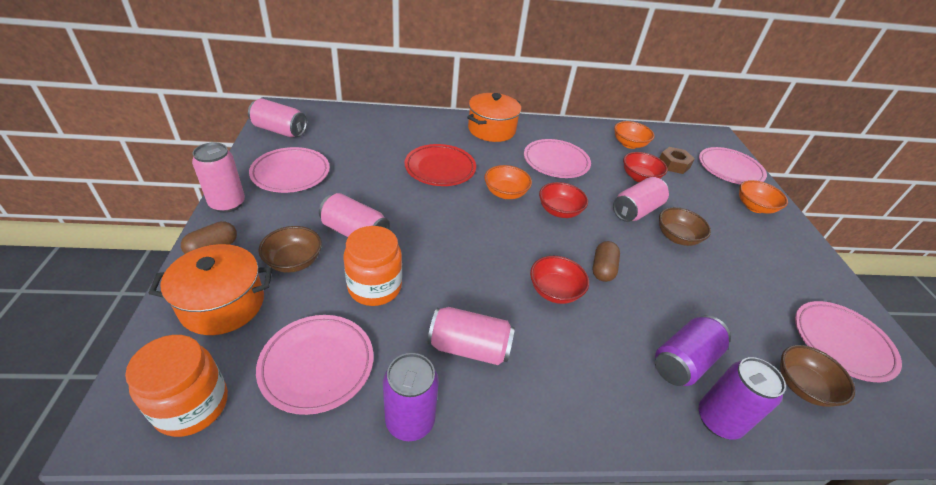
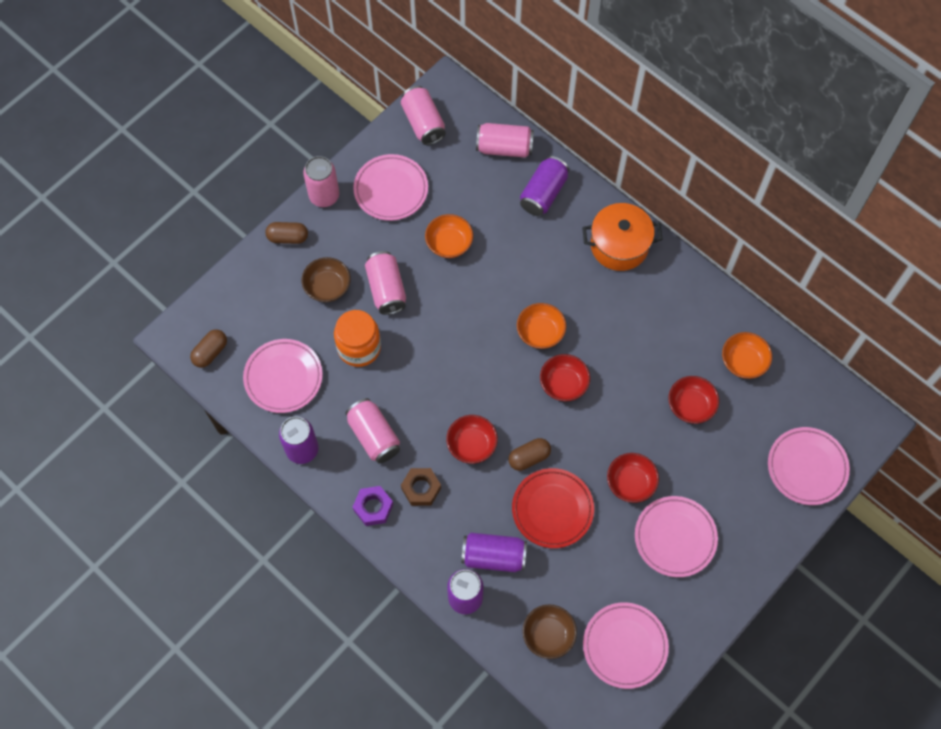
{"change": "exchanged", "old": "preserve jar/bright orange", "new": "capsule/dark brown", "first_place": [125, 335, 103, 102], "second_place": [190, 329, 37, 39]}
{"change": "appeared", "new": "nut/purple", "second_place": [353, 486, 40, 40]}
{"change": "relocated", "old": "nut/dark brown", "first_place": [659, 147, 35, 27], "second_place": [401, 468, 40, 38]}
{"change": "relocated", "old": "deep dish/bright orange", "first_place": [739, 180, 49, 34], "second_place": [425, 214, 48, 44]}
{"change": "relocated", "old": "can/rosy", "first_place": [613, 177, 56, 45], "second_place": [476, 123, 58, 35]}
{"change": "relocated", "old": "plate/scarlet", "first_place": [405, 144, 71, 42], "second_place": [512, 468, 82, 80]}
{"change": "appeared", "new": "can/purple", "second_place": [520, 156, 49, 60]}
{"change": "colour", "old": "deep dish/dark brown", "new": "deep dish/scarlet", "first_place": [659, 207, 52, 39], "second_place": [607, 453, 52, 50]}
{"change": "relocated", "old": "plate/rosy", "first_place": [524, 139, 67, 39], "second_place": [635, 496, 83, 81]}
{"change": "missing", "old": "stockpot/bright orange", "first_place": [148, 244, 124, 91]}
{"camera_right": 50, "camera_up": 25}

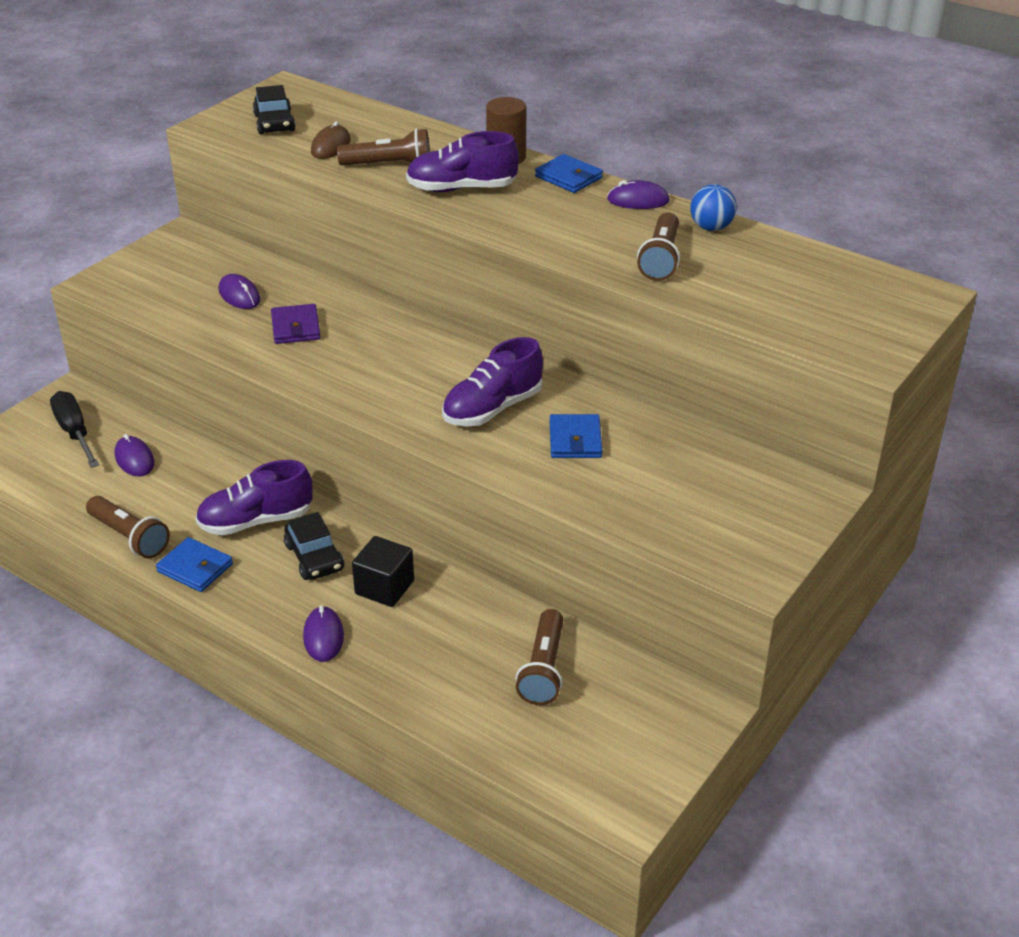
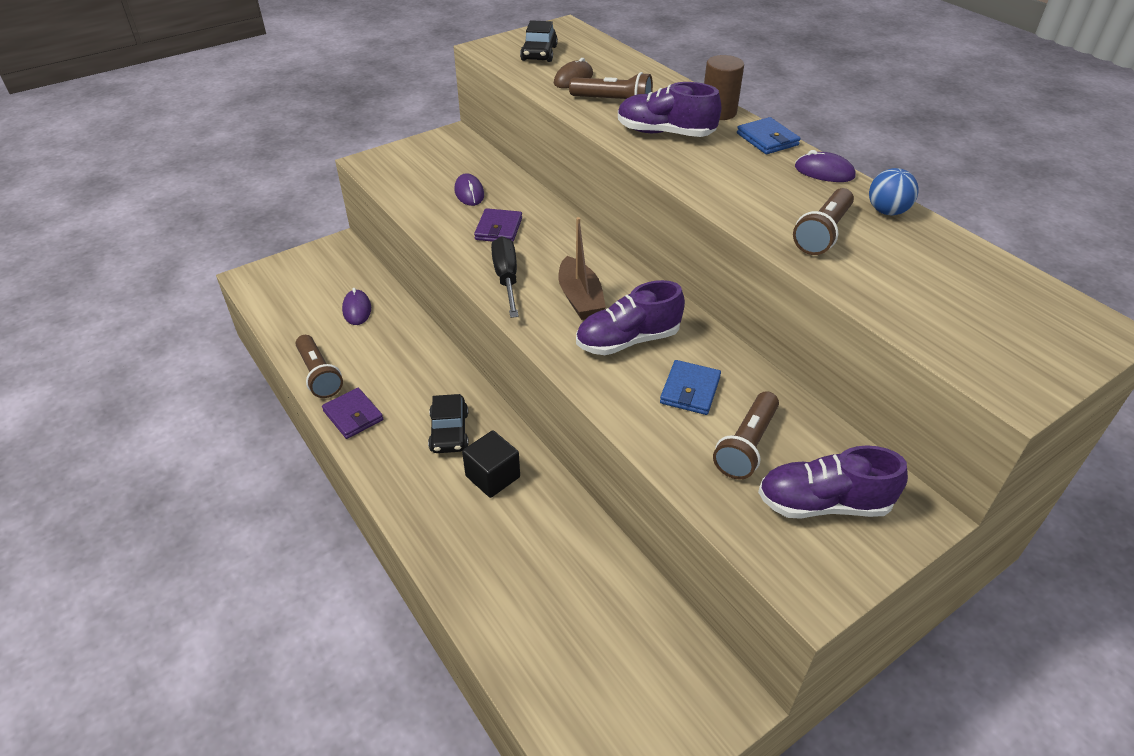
{"change": "colour", "old": "card wallet/cobalt", "new": "card wallet/purple", "first_place": [156, 537, 77, 55], "second_place": [322, 388, 61, 51]}
{"change": "relocated", "old": "hand screwdriver/black", "first_place": [50, 391, 49, 77], "second_place": [491, 236, 28, 82]}
{"change": "appeared", "new": "toy boat/dark brown", "second_place": [558, 217, 48, 103]}
{"change": "relocated", "old": "flashlight/dark brown", "first_place": [516, 609, 47, 96], "second_place": [713, 391, 66, 88]}
{"change": "relocated", "old": "lace-up shoe/purple", "first_place": [195, 460, 117, 75], "second_place": [758, 445, 150, 74]}
{"change": "missing", "old": "mouse/purple", "first_place": [303, 605, 41, 57]}
{"camera_right": 20, "camera_up": 5}

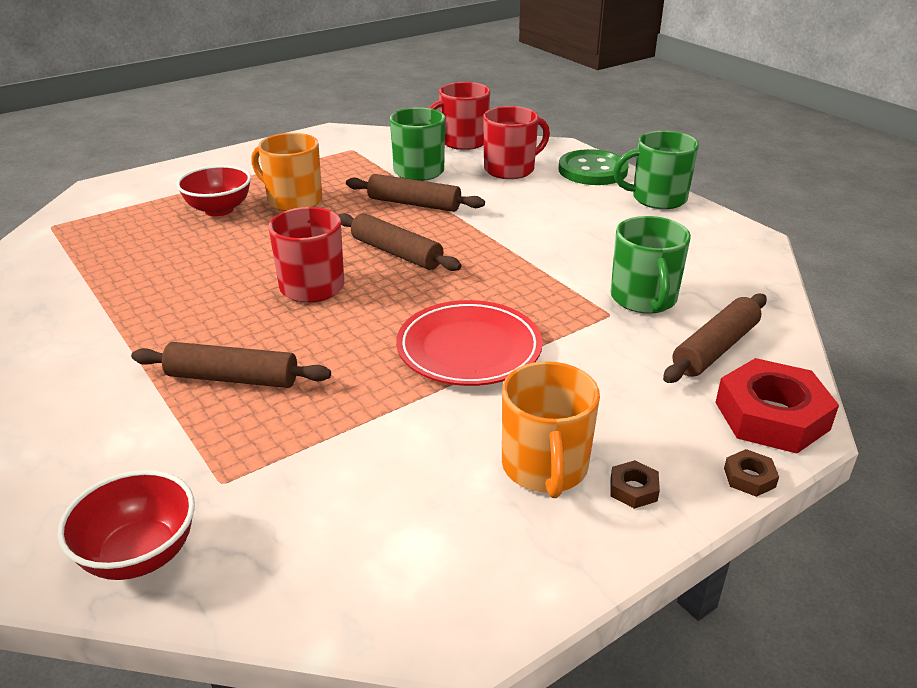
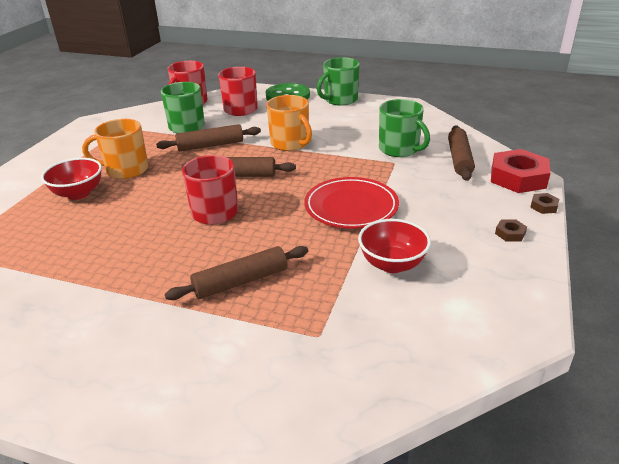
{"change": "relocated", "old": "coffee mug/bright orange", "first_place": [502, 361, 98, 137], "second_place": [266, 95, 46, 56]}
{"change": "relocated", "old": "deep dish/scarlet", "first_place": [58, 470, 137, 110], "second_place": [358, 219, 73, 54]}
{"camera_right": -35, "camera_up": 0}

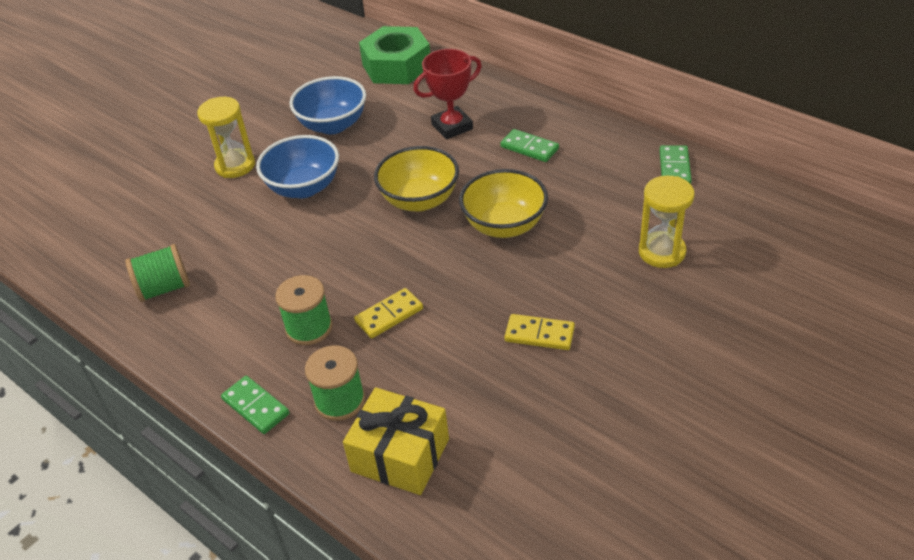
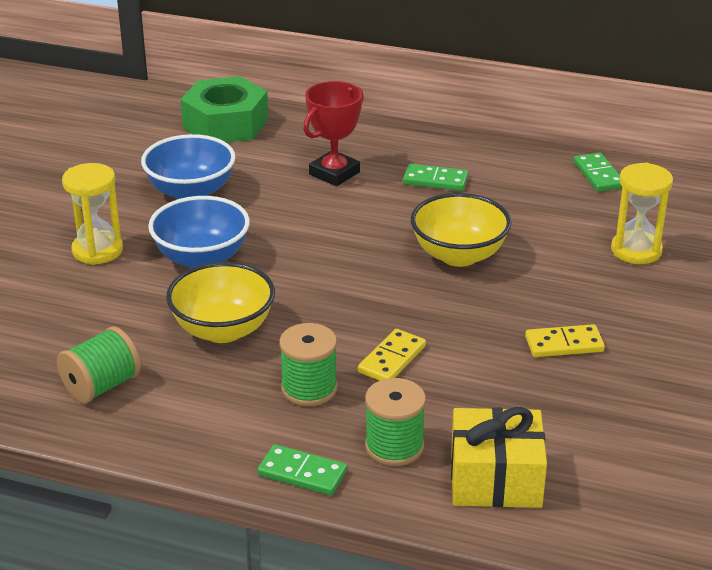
{"change": "relocated", "old": "deep dish/golden", "first_place": [374, 146, 85, 65], "second_place": [166, 262, 109, 81]}
{"camera_right": -25, "camera_up": -10}

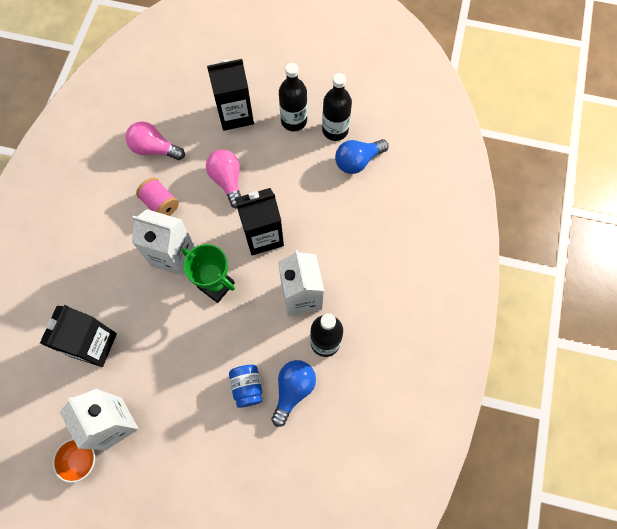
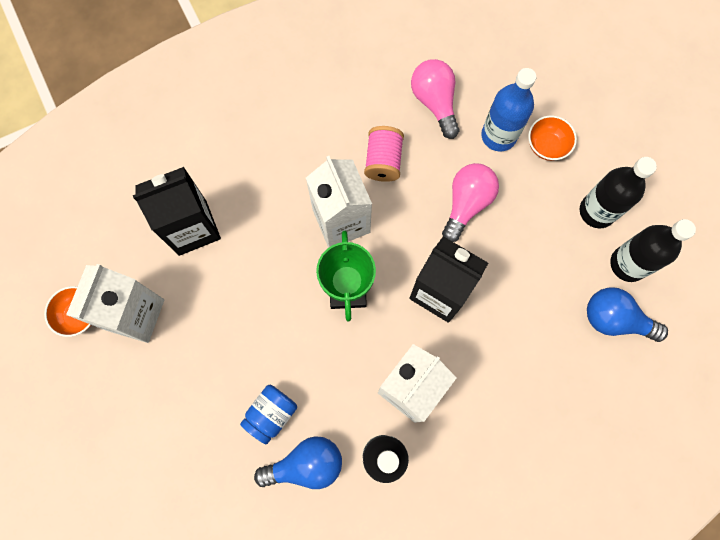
{"change": "appeared", "new": "flask/cobalt", "second_place": [481, 68, 55, 84]}
{"change": "exchanged", "old": "juice carton/black", "new": "deep dish/bright orange", "first_place": [207, 59, 47, 72], "second_place": [528, 116, 49, 45]}
{"camera_right": 50, "camera_up": 5}

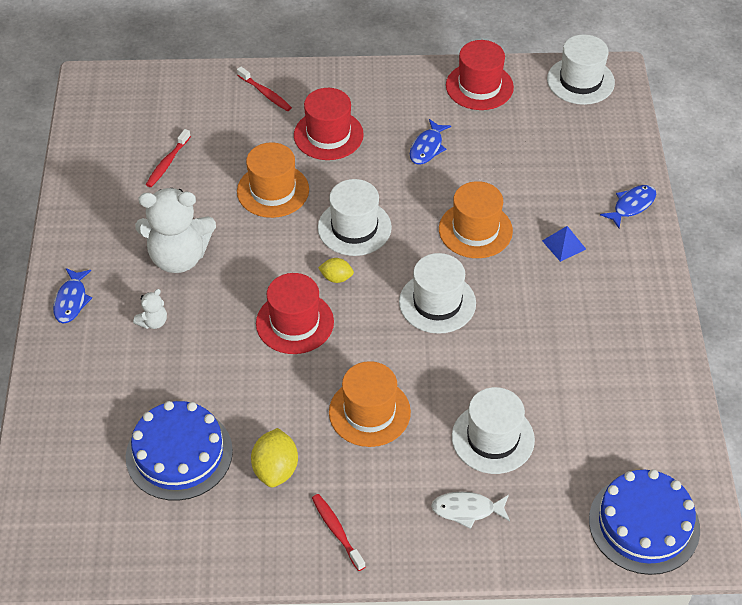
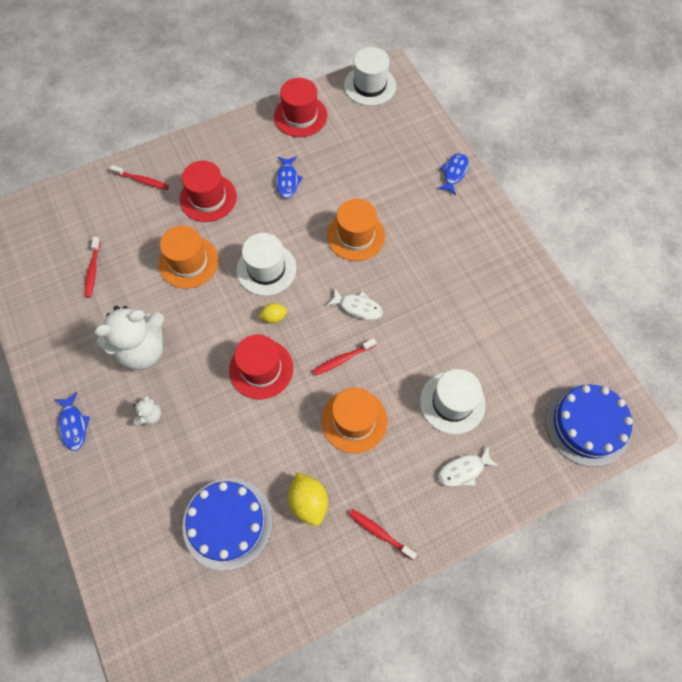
{"change": "appeared", "new": "tooth brush/scarlet", "second_place": [313, 338, 64, 38]}
{"change": "exchanged", "old": "tall hat/snow-white", "new": "fish figure/snow-white", "first_place": [399, 253, 77, 81], "second_place": [327, 288, 56, 32]}
{"change": "missing", "old": "pyramid/cobalt", "first_place": [542, 226, 44, 36]}
{"camera_right": -25, "camera_up": 15}

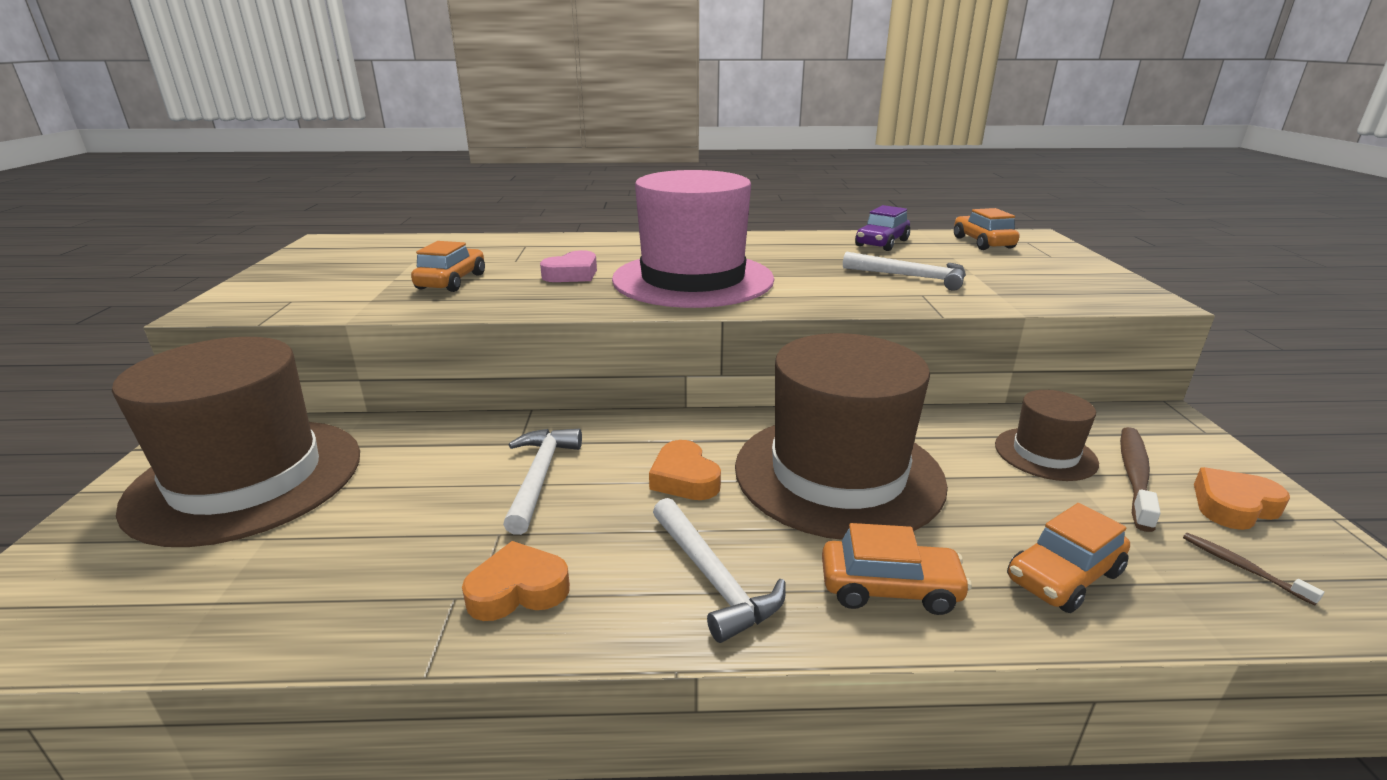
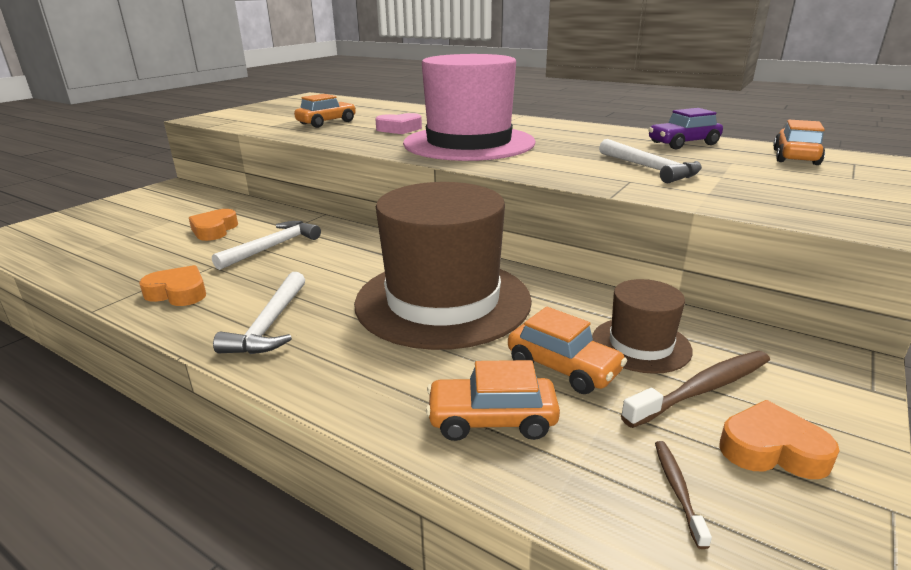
{"change": "relocated", "old": "heart/bright orange", "first_place": [649, 440, 72, 60], "second_place": [189, 209, 49, 32]}
{"change": "relocated", "old": "car/bright orange", "first_place": [822, 523, 150, 92], "second_place": [508, 307, 119, 87]}
{"change": "missing", "old": "tall hat/dark brown", "first_place": [112, 337, 248, 210]}
{"camera_right": 35, "camera_up": 0}

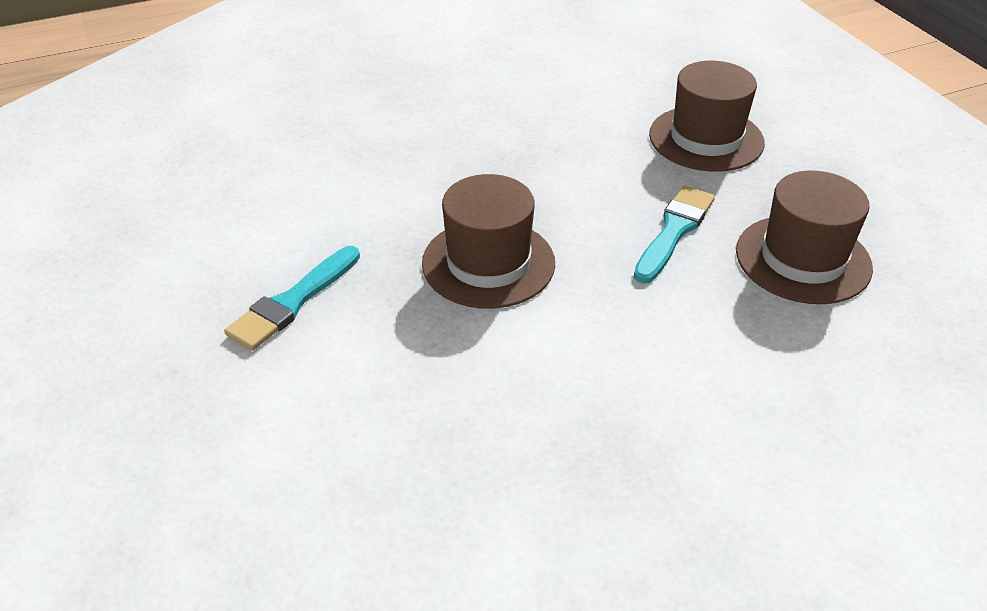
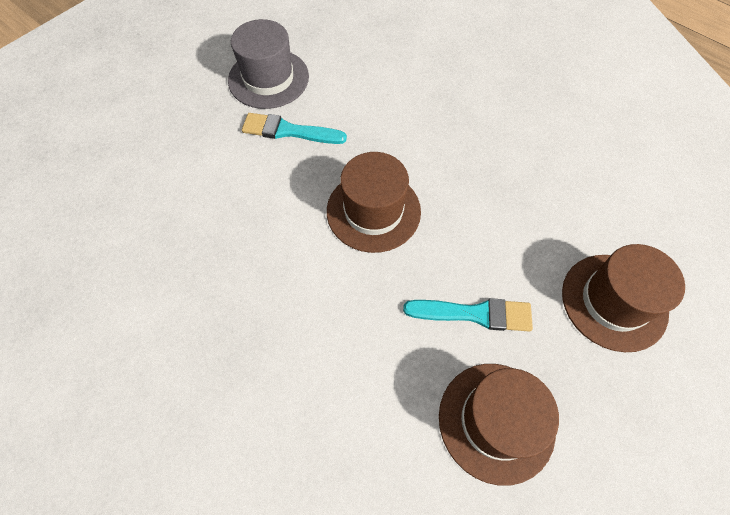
{"change": "appeared", "new": "tall hat/gray", "second_place": [228, 19, 81, 90]}
{"camera_right": 65, "camera_up": 20}

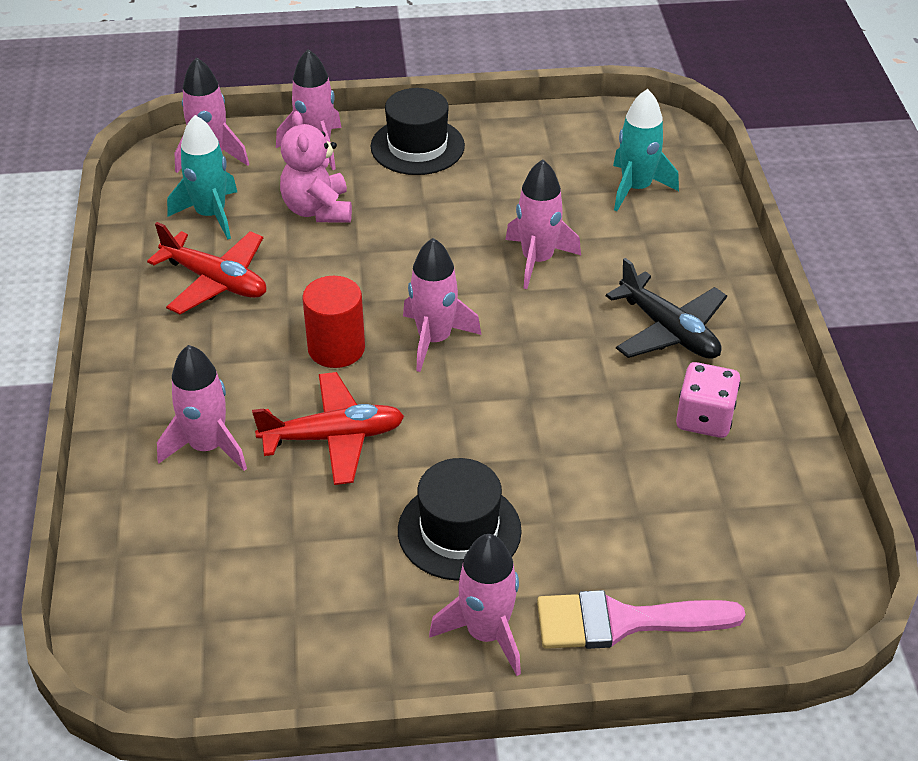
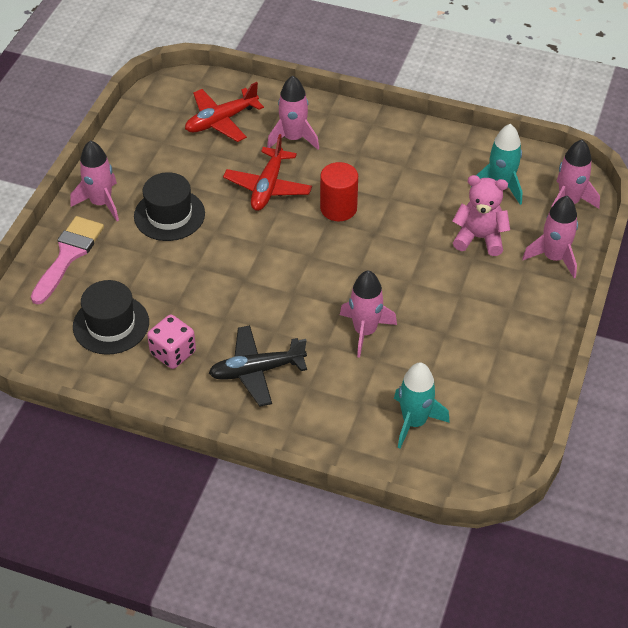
{"change": "relocated", "old": "tall hat/black", "first_place": [371, 88, 94, 87], "second_place": [73, 280, 76, 75]}
{"change": "relocated", "old": "toy plane/scarlet", "first_place": [147, 222, 119, 92], "second_place": [185, 82, 79, 60]}
{"change": "missing", "old": "spaceship/rosy", "first_place": [403, 238, 78, 134]}
{"camera_right": 115, "camera_up": 5}

